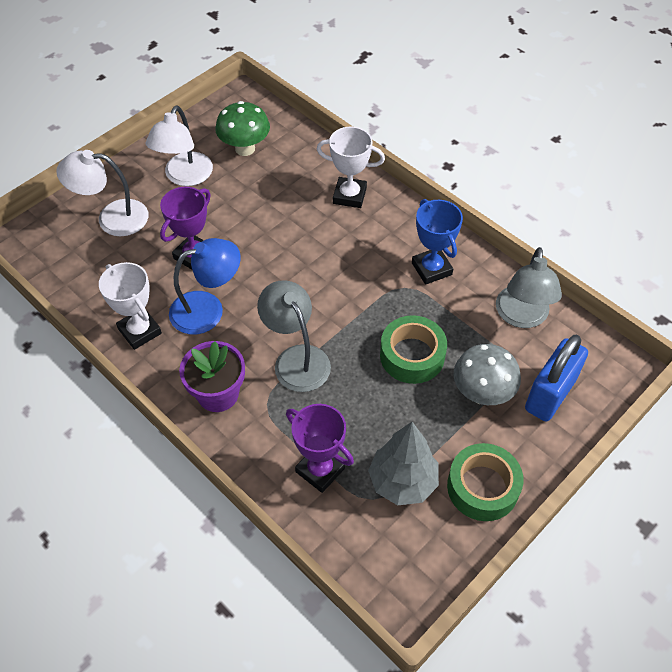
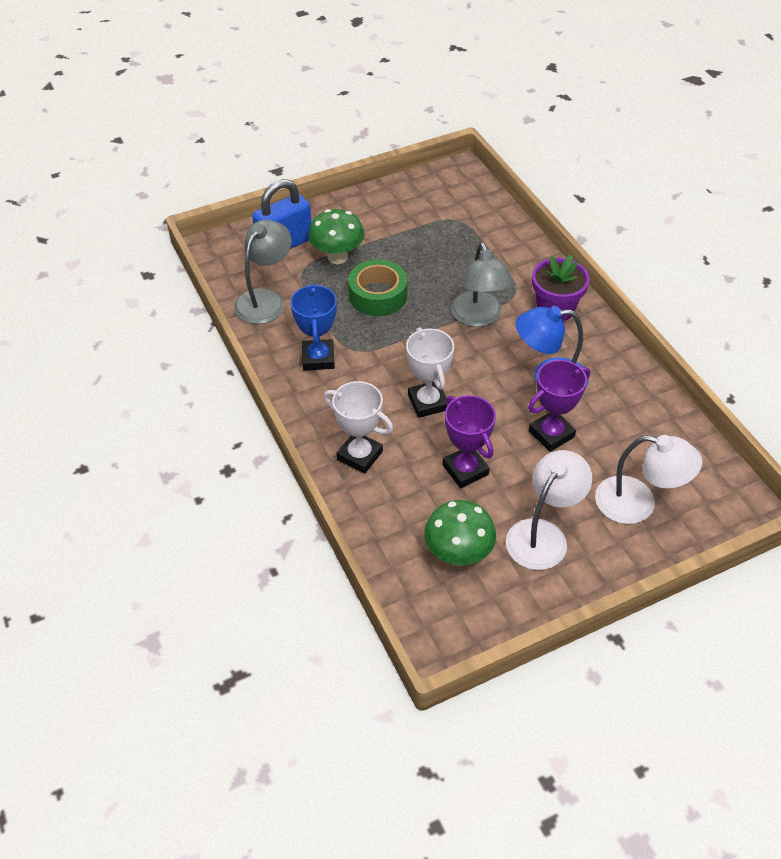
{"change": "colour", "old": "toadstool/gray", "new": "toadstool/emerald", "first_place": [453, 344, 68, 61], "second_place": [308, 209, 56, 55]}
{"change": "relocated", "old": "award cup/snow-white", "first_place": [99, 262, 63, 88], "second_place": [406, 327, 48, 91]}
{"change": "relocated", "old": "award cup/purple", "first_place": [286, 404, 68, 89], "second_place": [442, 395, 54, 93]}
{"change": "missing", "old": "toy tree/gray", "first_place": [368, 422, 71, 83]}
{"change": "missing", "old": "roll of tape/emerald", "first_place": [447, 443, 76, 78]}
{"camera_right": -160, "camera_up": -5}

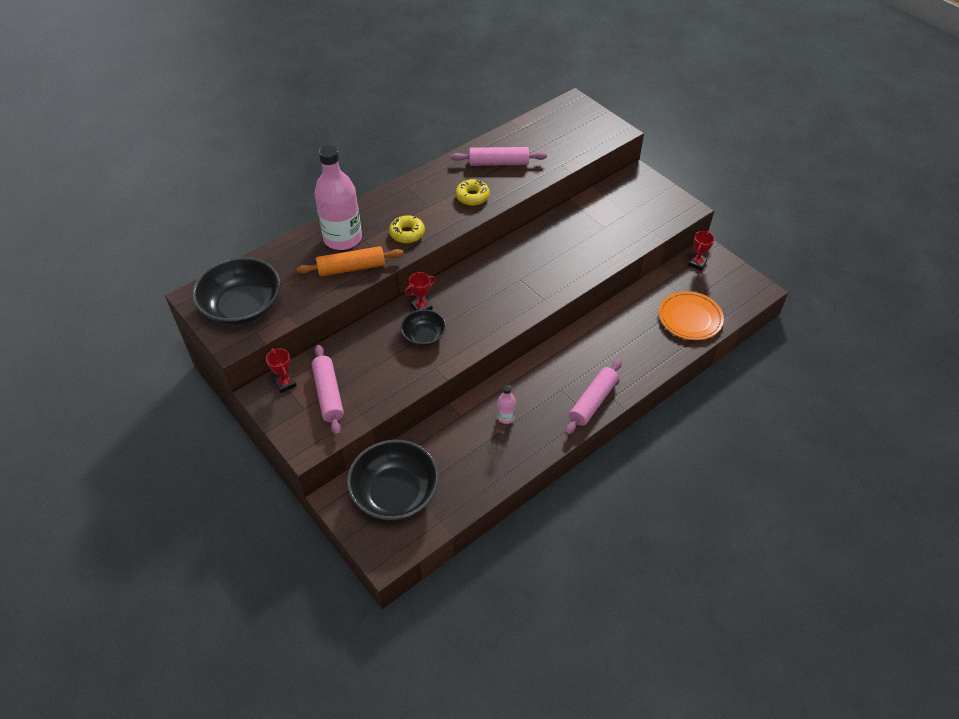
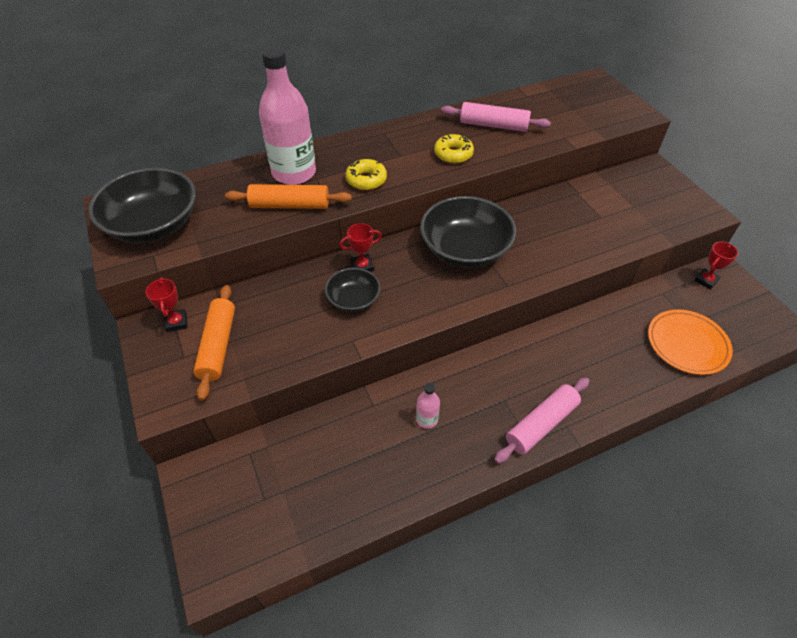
{"change": "colour", "old": "rolling pin/rosy", "new": "rolling pin/bright orange", "first_place": [312, 345, 32, 91], "second_place": [193, 285, 42, 116]}
{"change": "relocated", "old": "deep dish/black", "first_place": [347, 440, 92, 80], "second_place": [420, 196, 96, 72]}
{"camera_right": 15, "camera_up": 0}

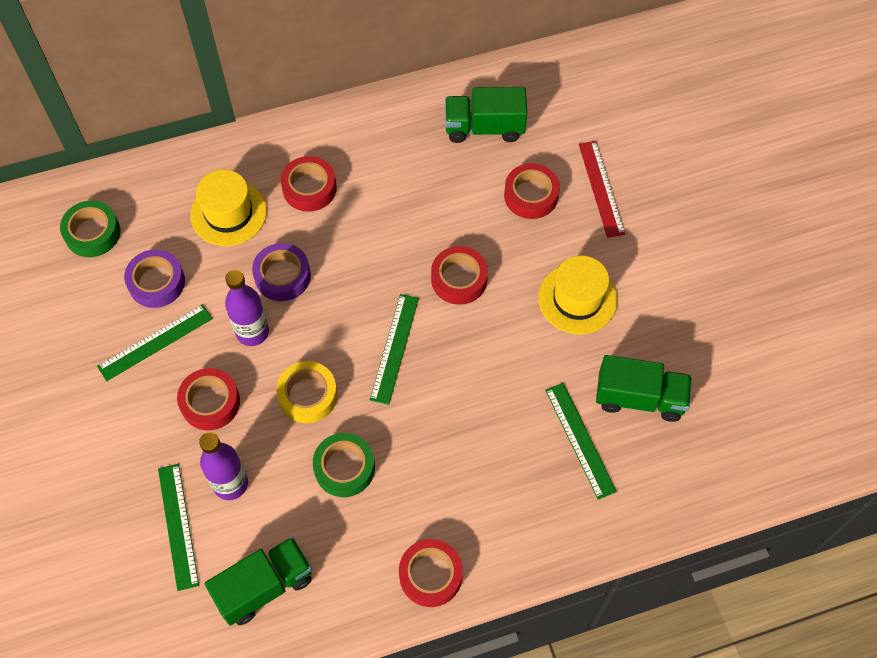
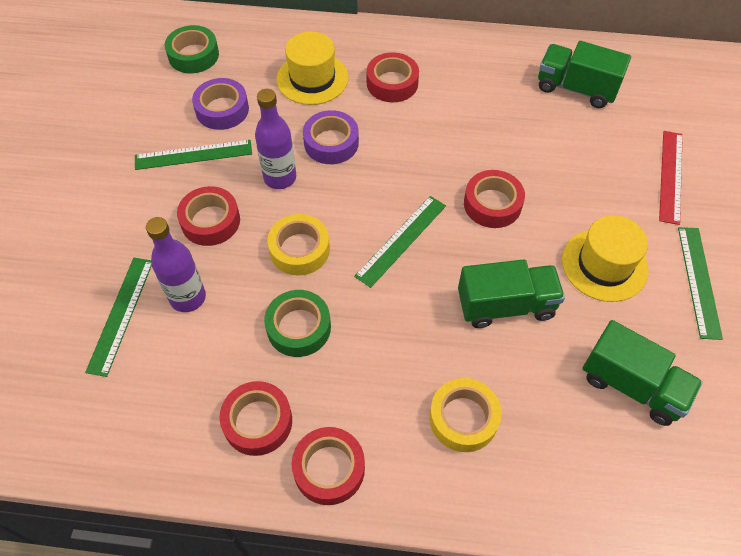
{"change": "relocated", "old": "roll of tape/scarlet", "first_place": [504, 163, 56, 56], "second_place": [219, 381, 73, 75]}
{"change": "appeared", "new": "roll of tape/golden", "second_place": [429, 378, 72, 74]}
{"change": "relocated", "old": "lorry/emerald", "first_place": [205, 537, 107, 89], "second_place": [458, 259, 107, 69]}
{"change": "relocated", "old": "straightedge/emerald", "first_place": [545, 383, 72, 116], "second_place": [678, 227, 45, 113]}
{"camera_right": 25, "camera_up": -5}

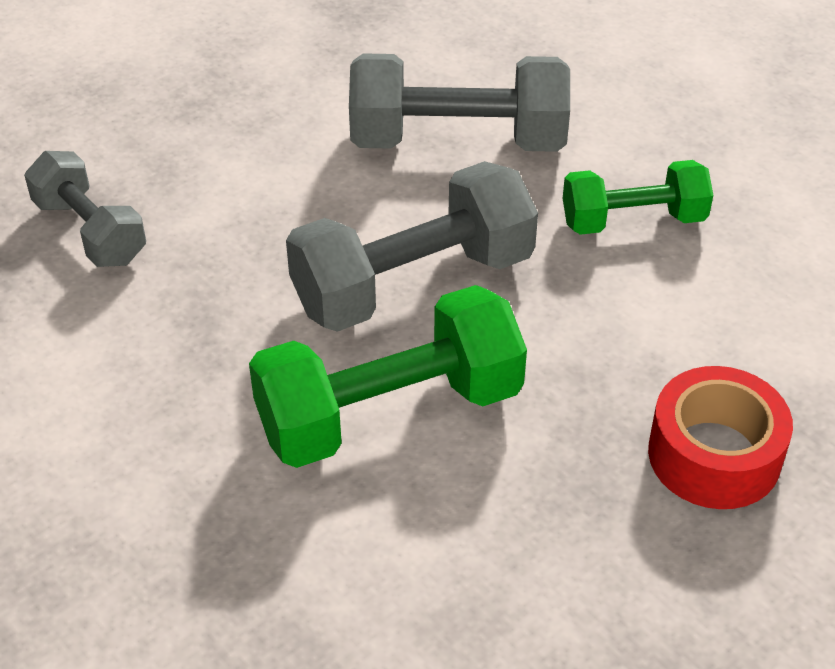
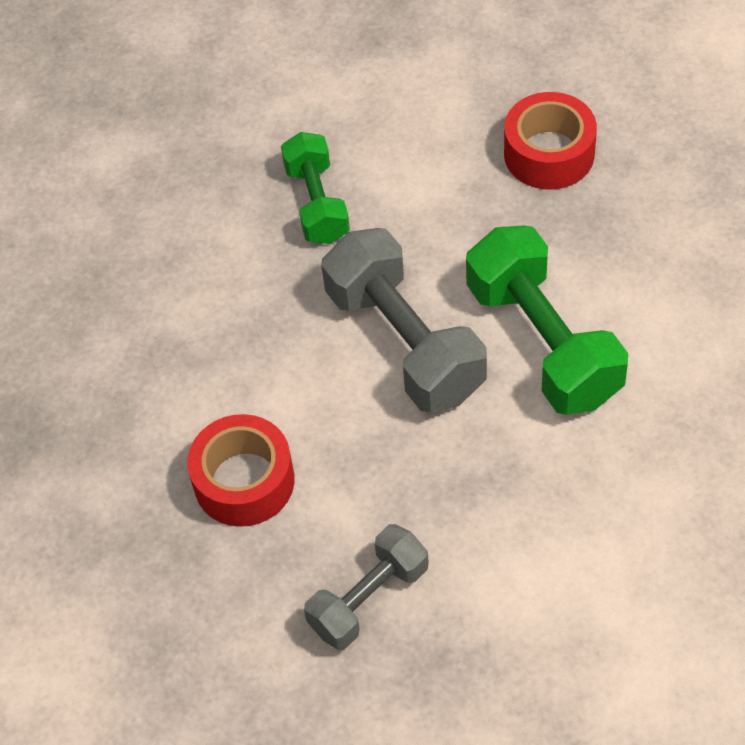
{"change": "appeared", "new": "roll of tape/scarlet", "second_place": [187, 414, 108, 113]}
{"change": "missing", "old": "free weight/gray", "first_place": [349, 53, 221, 99]}
{"camera_right": -90, "camera_up": 10}

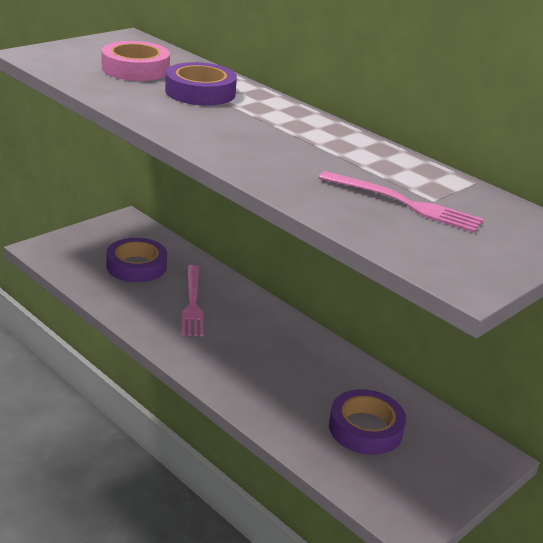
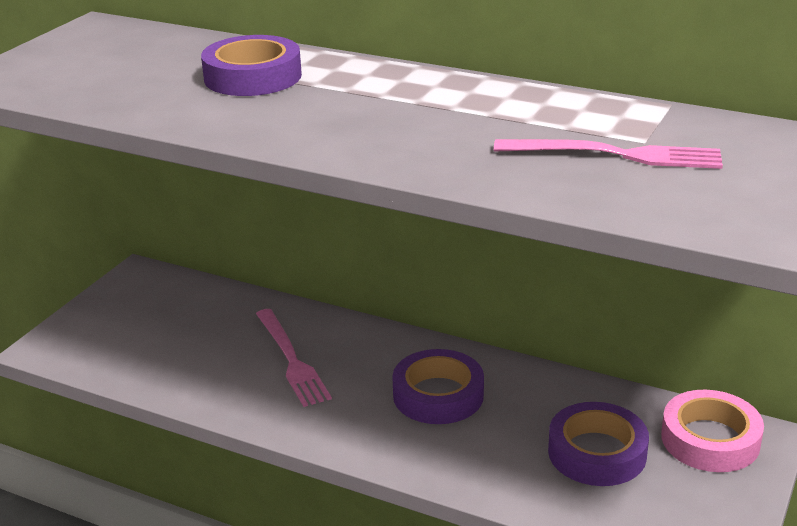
{"change": "relocated", "old": "roll of tape/purple", "first_place": [106, 238, 61, 44], "second_place": [392, 349, 92, 75]}
{"change": "relocated", "old": "roll of tape/rosy", "first_place": [102, 41, 68, 40], "second_place": [661, 390, 103, 82]}
{"camera_right": -15, "camera_up": 0}

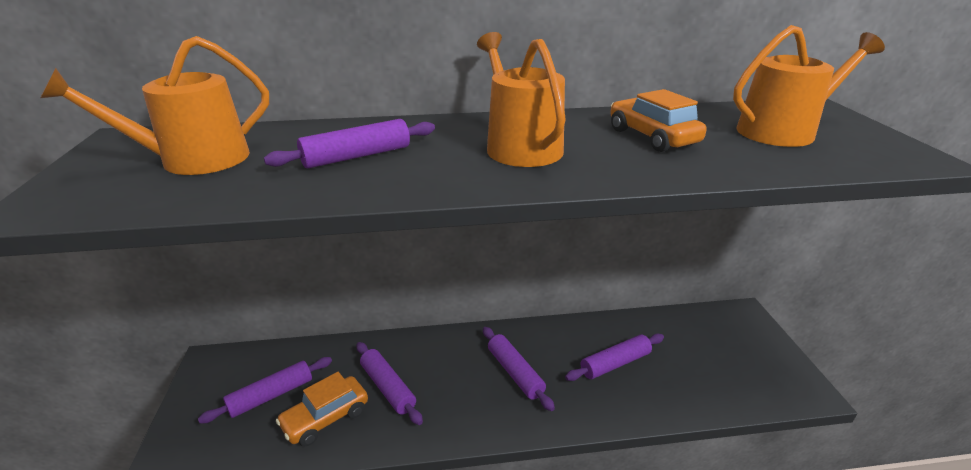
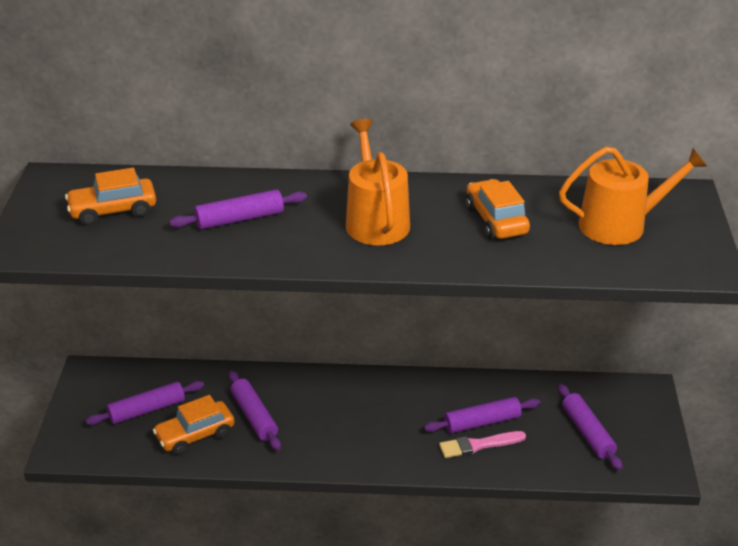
{"change": "exchanged", "old": "sprinkling can/bright orange", "new": "car/bright orange", "first_place": [40, 36, 229, 139], "second_place": [65, 168, 91, 57]}
{"change": "appeared", "new": "paint brush/rosy", "second_place": [439, 431, 87, 27]}
{"change": "relocated", "old": "rolling pin/purple", "first_place": [483, 327, 72, 84], "second_place": [558, 384, 65, 87]}
{"camera_right": 10, "camera_up": 5}

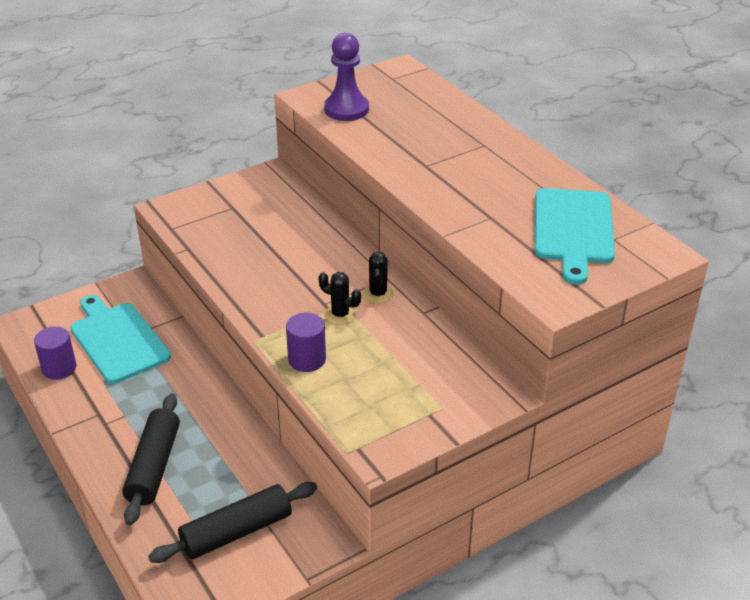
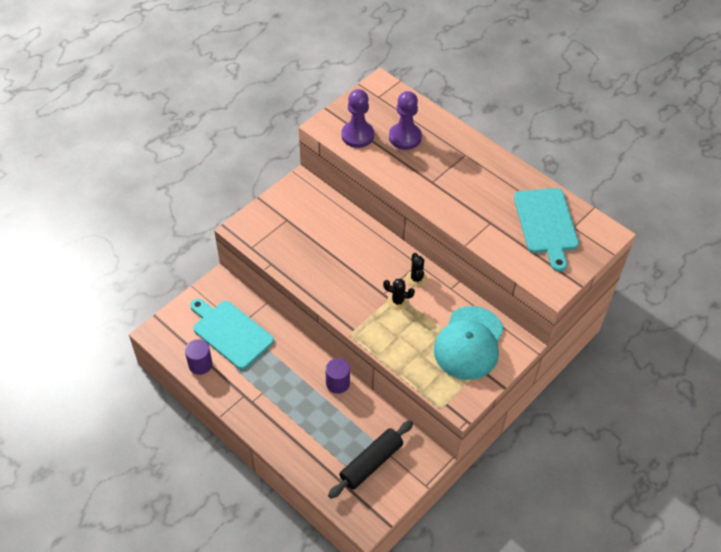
{"change": "relocated", "old": "cylinder/purple", "first_place": [286, 313, 40, 59], "second_place": [325, 358, 25, 36]}
{"change": "appeared", "new": "game pawn/purple", "second_place": [389, 91, 33, 59]}
{"change": "appeared", "new": "peaked cap/turquoise", "second_place": [434, 306, 70, 74]}
{"change": "missing", "old": "rolling pin/black", "first_place": [122, 394, 58, 131]}
{"camera_right": -15, "camera_up": 15}

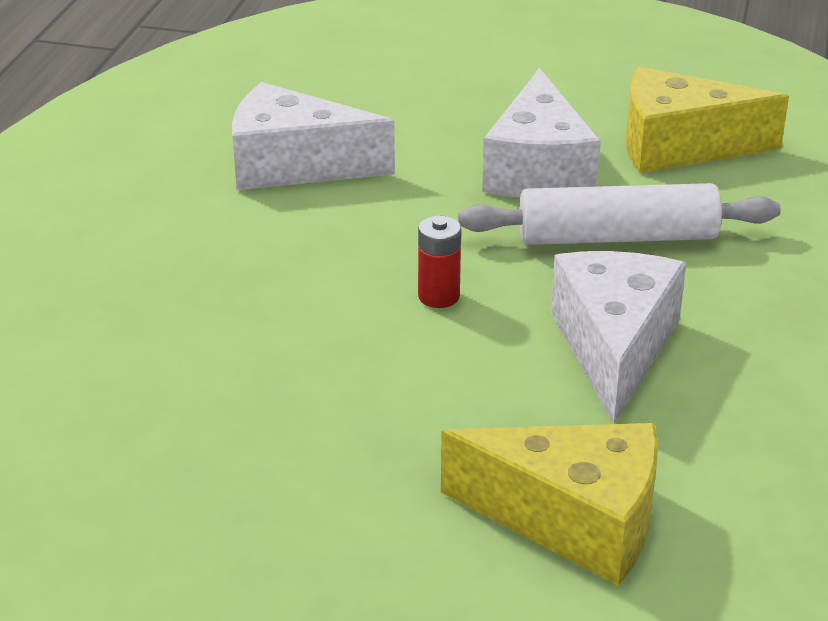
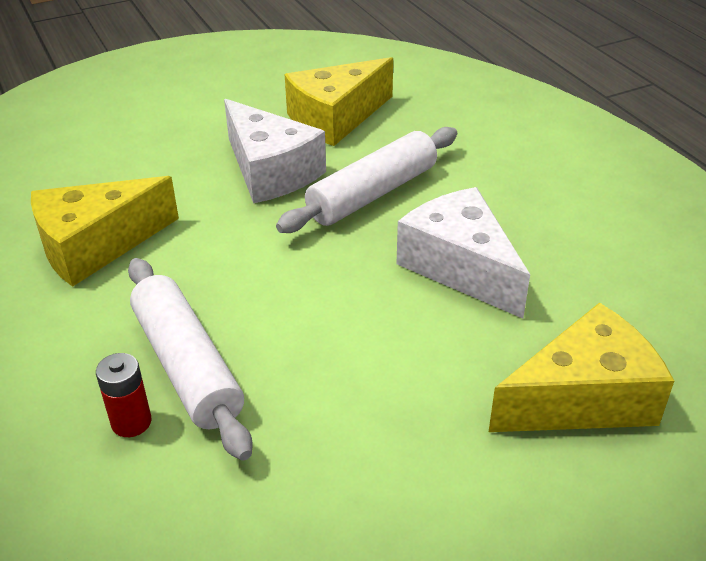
{"change": "colour", "old": "cheese/snow-white", "new": "cheese/golden", "first_place": [232, 82, 163, 108], "second_place": [31, 176, 148, 111]}
{"change": "relocated", "old": "AA battery/scarlet", "first_place": [418, 216, 43, 92], "second_place": [96, 353, 56, 84]}
{"change": "appeared", "new": "rolling pin/snow-white", "second_place": [128, 258, 124, 203]}
{"camera_right": -40, "camera_up": 5}

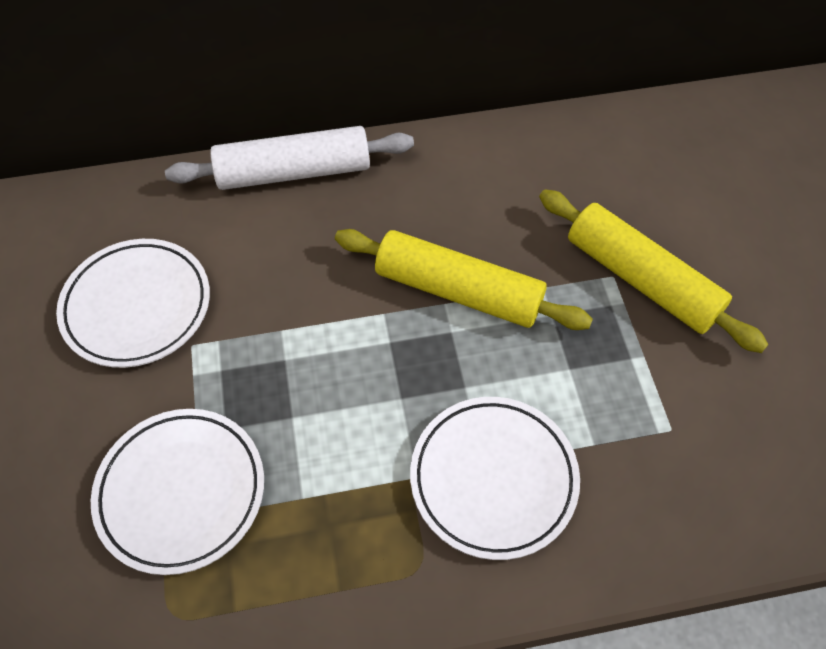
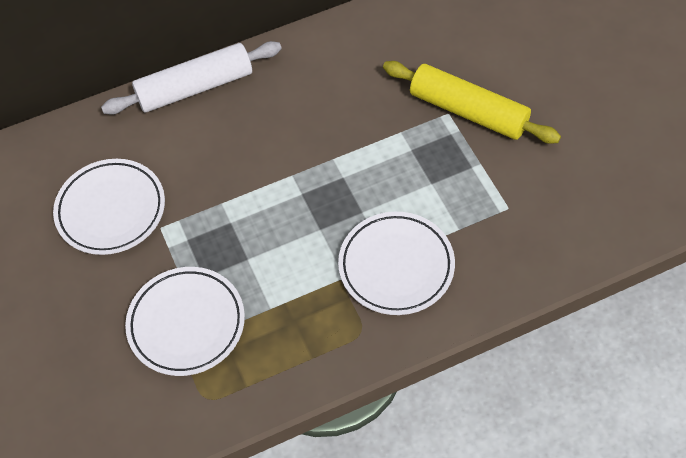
{"change": "missing", "old": "rolling pin/golden", "first_place": [335, 229, 258, 101]}
{"camera_right": -10, "camera_up": 0}

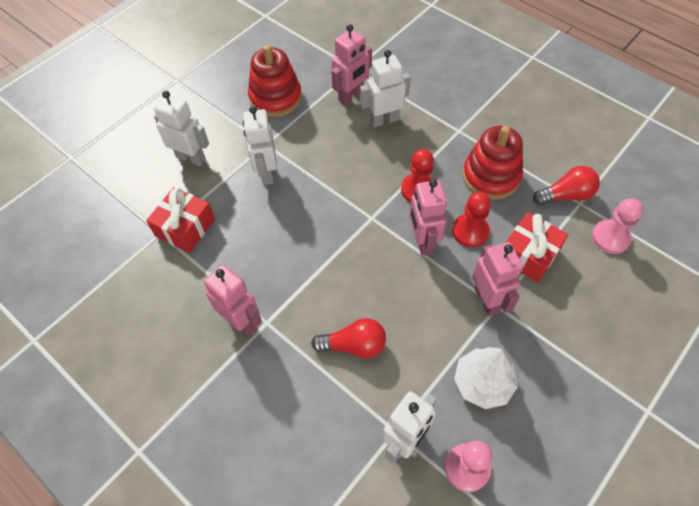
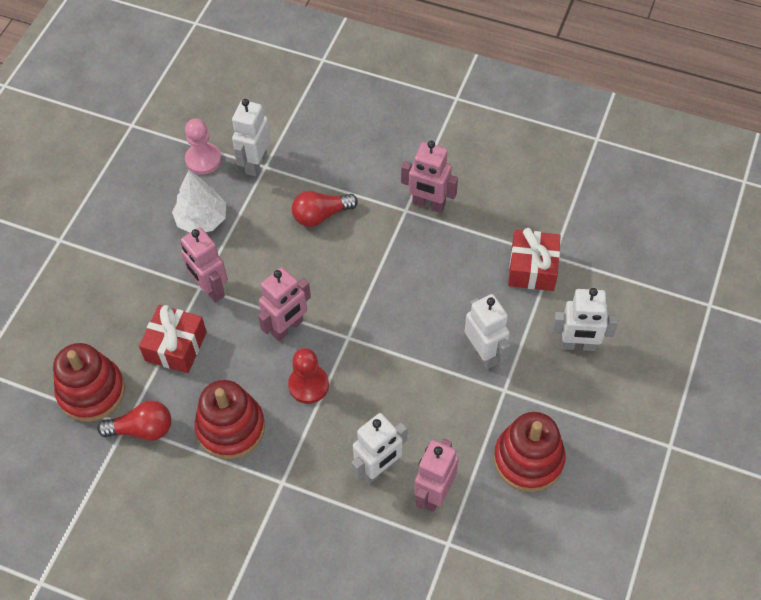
{"change": "exchanged", "old": "game pawn/rosy", "new": "stacking rings/scarlet", "first_place": [592, 198, 51, 56], "second_place": [53, 343, 72, 79]}
{"change": "spun", "old": "bulb/scarlet", "first_place": [533, 166, 67, 39], "second_place": [97, 400, 74, 41], "degrees": -150}
{"change": "spun", "old": "robot figure/rosy", "first_place": [409, 179, 38, 76], "second_place": [258, 267, 53, 74], "degrees": 75}
{"change": "missing", "old": "game pawn/scarlet", "first_place": [452, 192, 39, 55]}
{"camera_right": 160, "camera_up": 0}

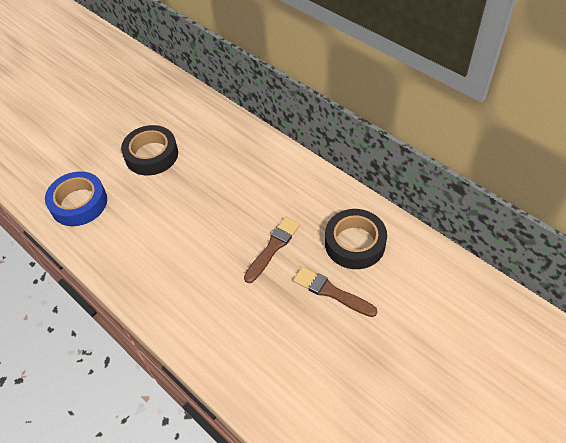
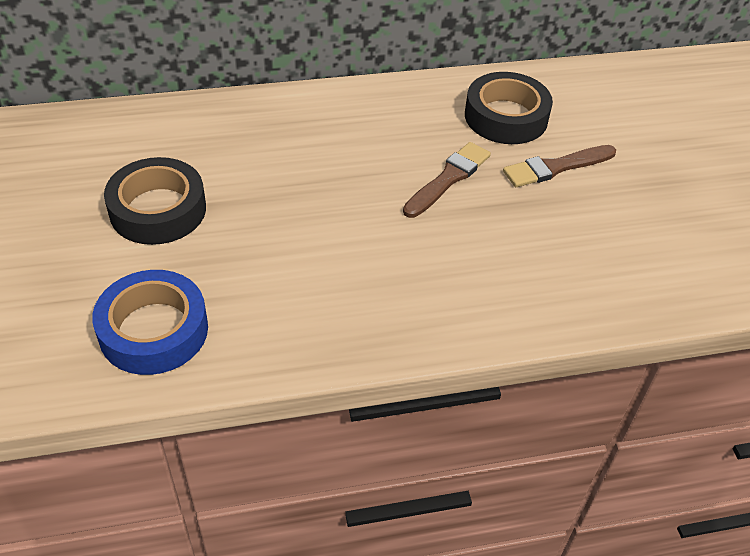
{"change": "spun", "old": "paint brush/dark brown", "first_place": [244, 217, 56, 66], "second_place": [403, 142, 88, 76], "degrees": 60}
{"camera_right": -60, "camera_up": -5}

